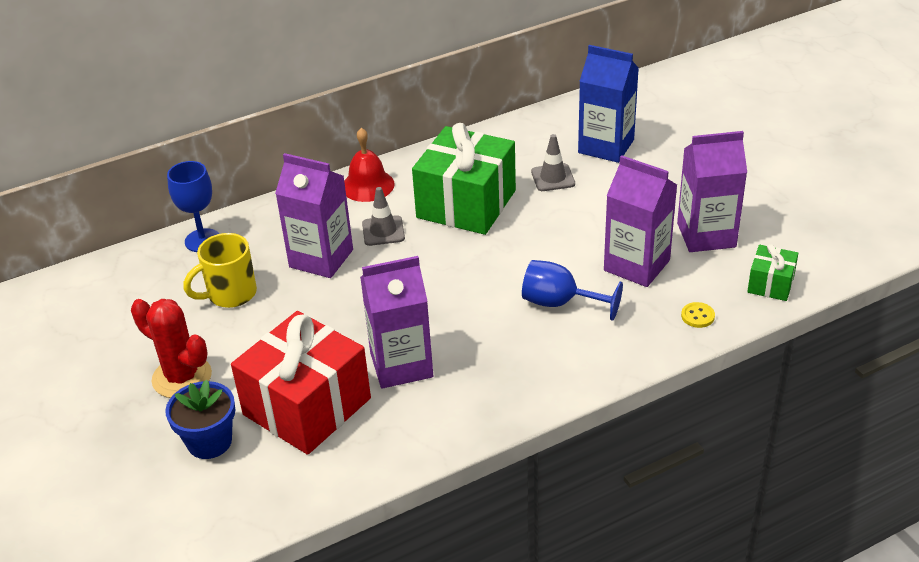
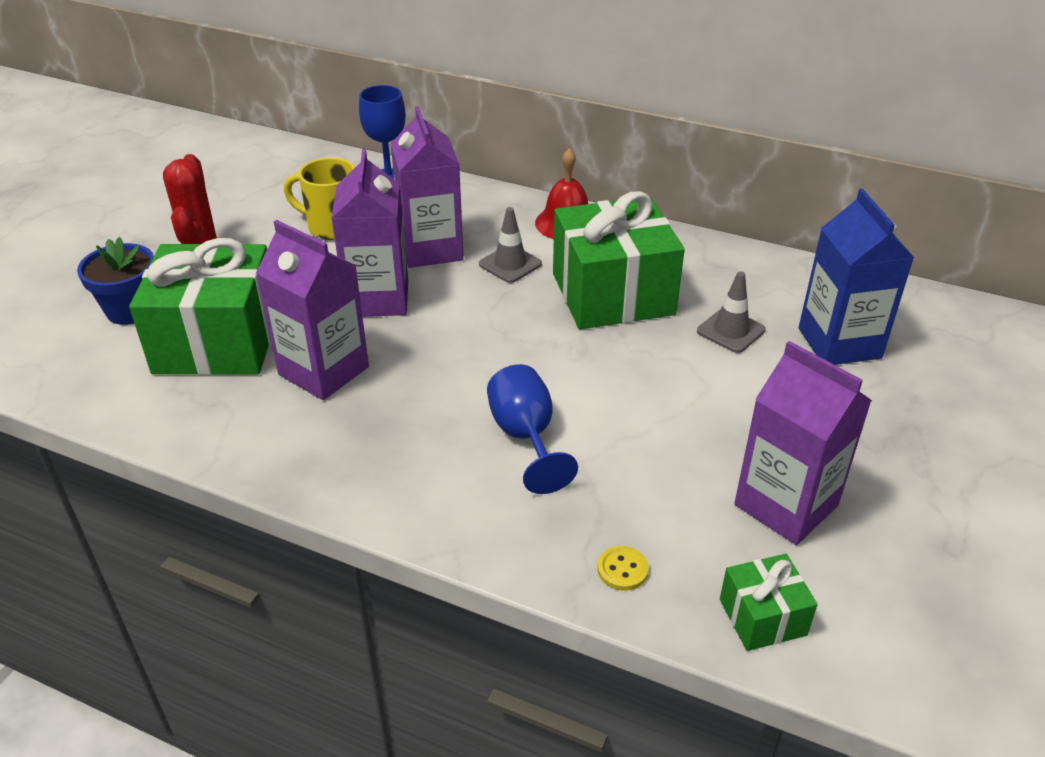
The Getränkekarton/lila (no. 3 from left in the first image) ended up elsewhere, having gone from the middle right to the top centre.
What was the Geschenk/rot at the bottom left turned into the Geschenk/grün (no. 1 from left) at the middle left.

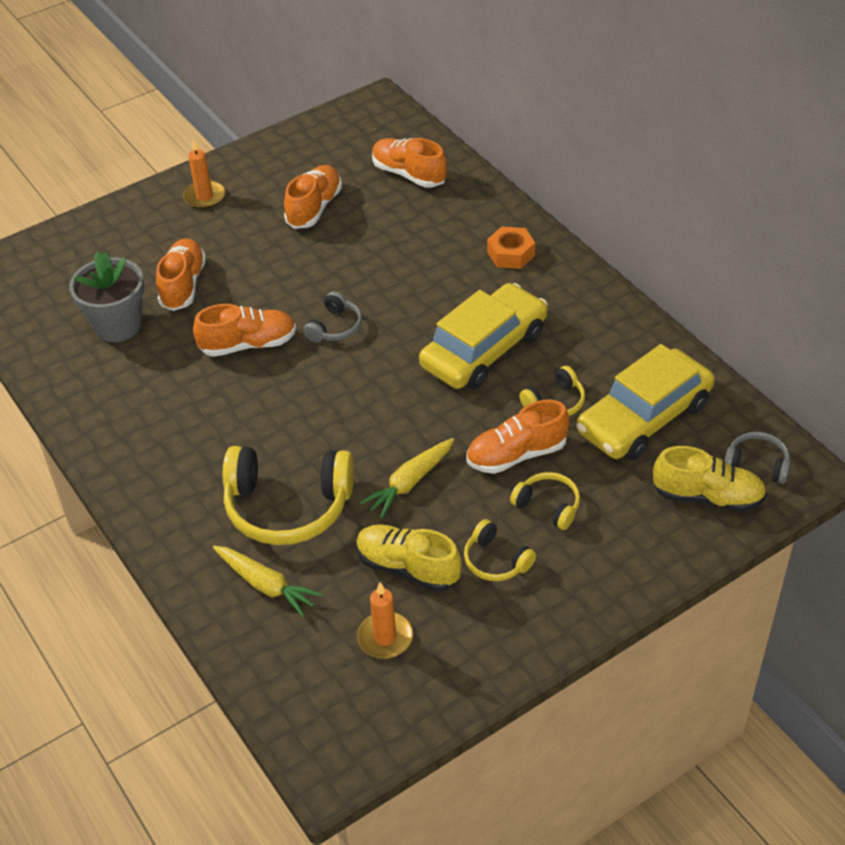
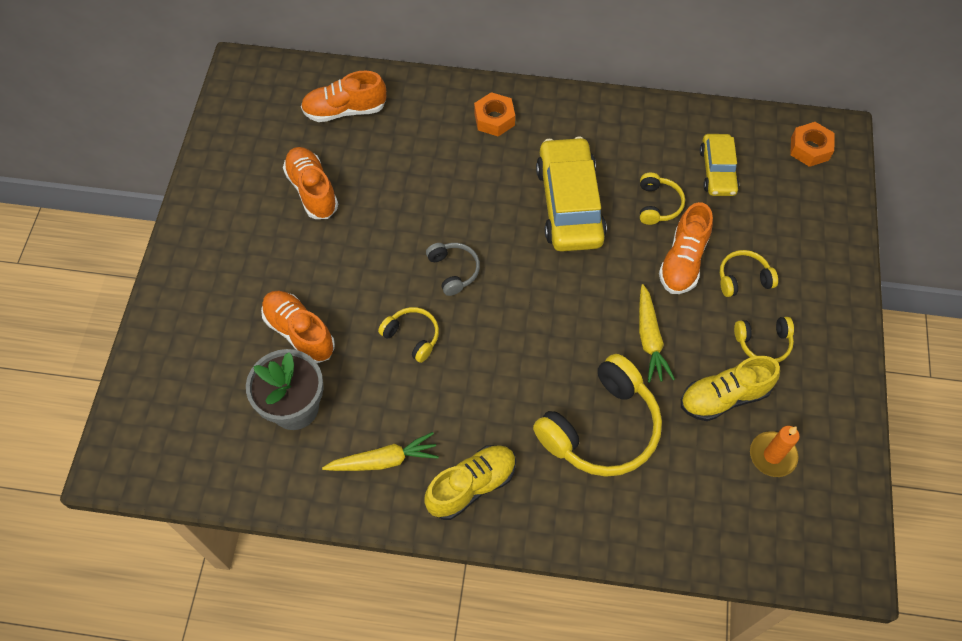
The second view lost the Kerze/orange (no. 1 from left) at the top left.
Where the Schuh/orange (no. 2 from left) stood at the middle left, the Kopfhörer/gelb (no. 1 from left) came to stand at the centre.
The size of the Auto/gelb (no. 2 from left) at the middle right changed by a factor of 0.58.
Where the Kopfhörer/grau (no. 2 from left) stood at the middle right, the Sechskantmutter/orange (no. 2 from left) came to stand at the top right.
The Schuh/gelb (no. 2 from left in the first image) ended up elsewhere, having gone from the middle right to the bottom centre.
The Karotte/gelb (no. 1 from left) ended up elsewhere, having gone from the bottom left to the bottom centre.

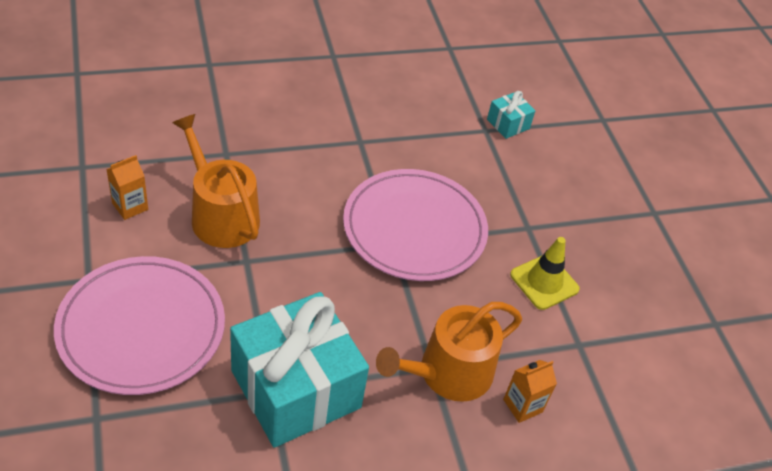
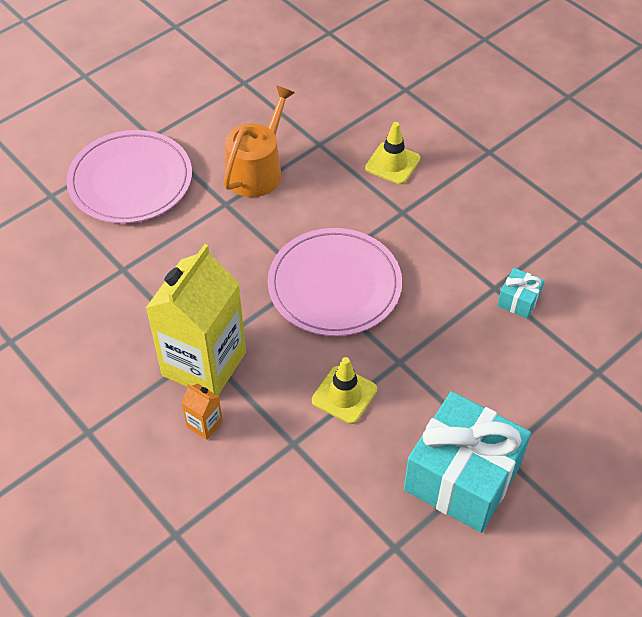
The second view lost the Getränkekarton/orange (no. 1 from left) at the middle left.
The Geschenk/türkis (no. 1 from left) ended up elsewhere, having gone from the bottom centre to the bottom right.
Where the Gießkanne/orange (no. 2 from left) stood at the bottom centre, the Getränkekarton/gelb came to stand at the middle left.
The second view gained the Leitkegel/gelb (no. 2 from left) at the top centre.

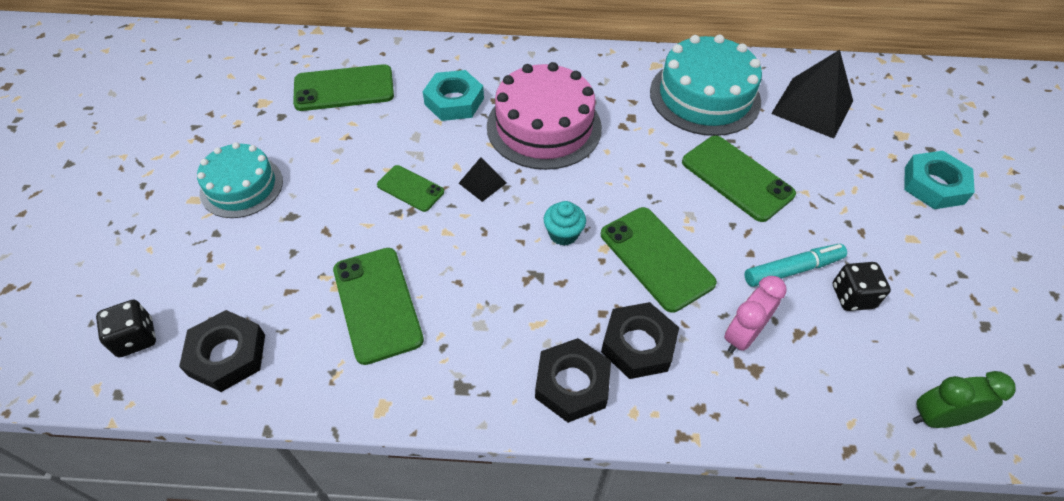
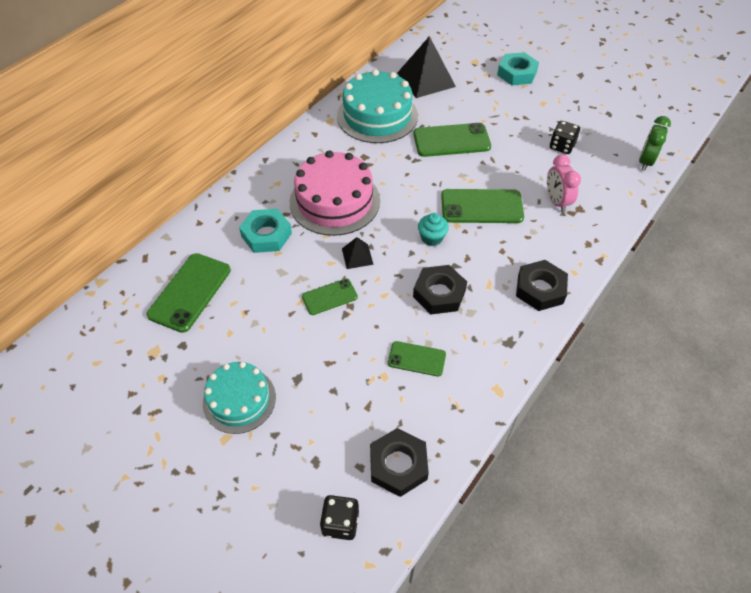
The second view lost the Filzstift/türkis at the middle right.
The size of the Handy/grün (no. 2 from left in the first image) at the centre changed by a factor of 0.58.
The Sechskantmutter/schwarz (no. 3 from left in the first image) ended up elsewhere, having gone from the bottom centre to the centre.

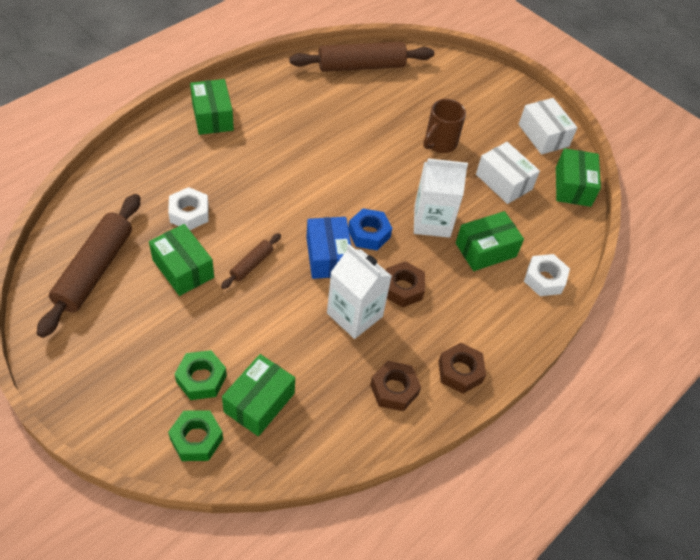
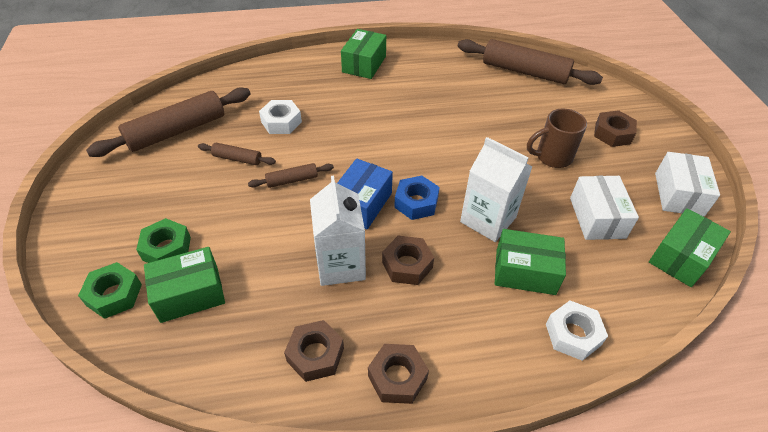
Where the Schachtel/grün (no. 1 from left) stood at the middle left, the Nudelholz/braun (no. 2 from left) came to stand at the middle left.
The second view gained the Sechskantmutter/braun (no. 4 from left) at the top right.

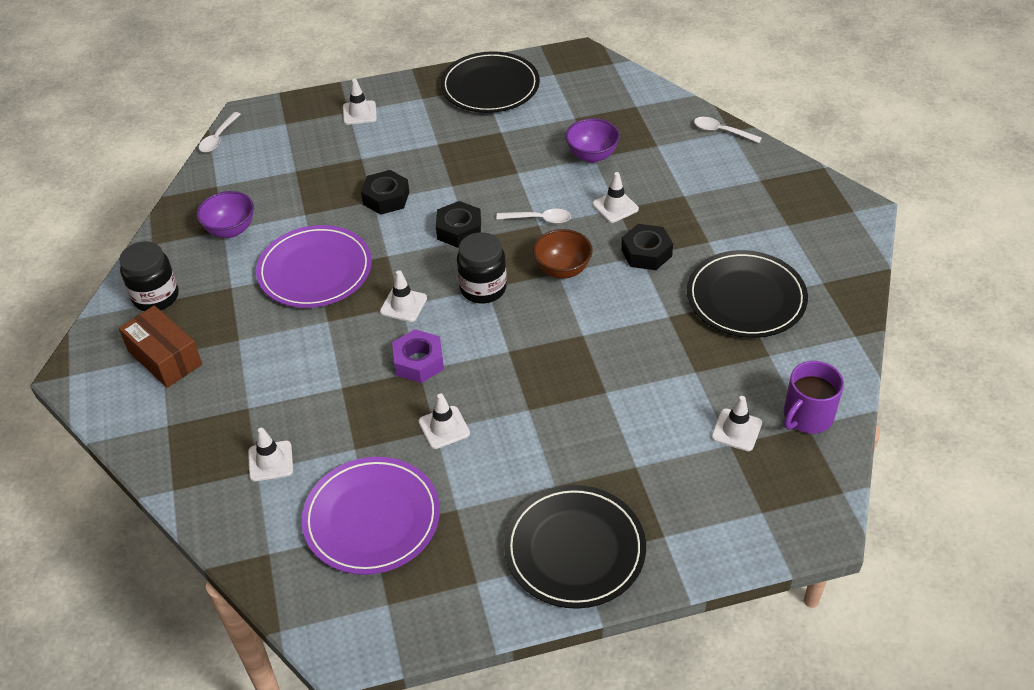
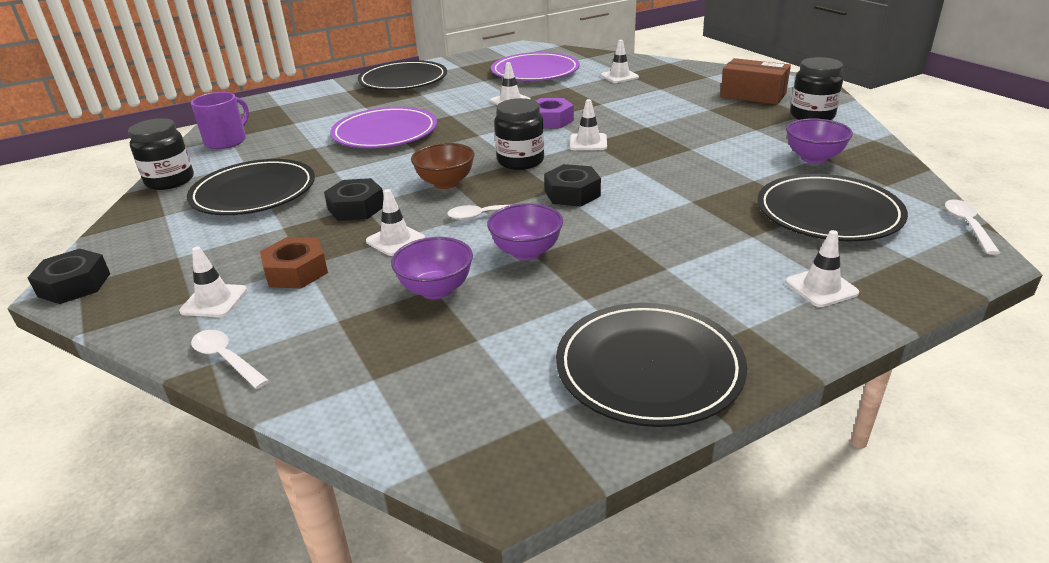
The Löffel/weiß (no. 3 from left in the first image) at the top right ended up facing another way, 150 degrees counterclockwise from before.
The Sechskantmutter/schwarz (no. 1 from left) ended up elsewhere, having gone from the top centre to the middle left.
The Teller/lila (no. 1 from left) ended up elsewhere, having gone from the middle left to the top centre.
The Leitkegel/weiß (no. 6 from left in the first image) ended up elsewhere, having gone from the middle right to the middle left.
The second view gained the Einmachglas/schwarz (no. 1 from left) at the top left.
The second view gained the Teller/schwarz (no. 4 from left) at the middle right.
The second view gained the Schüssel/lila (no. 2 from left) at the centre.
The second view gained the Sechskantmutter/braun at the middle left.

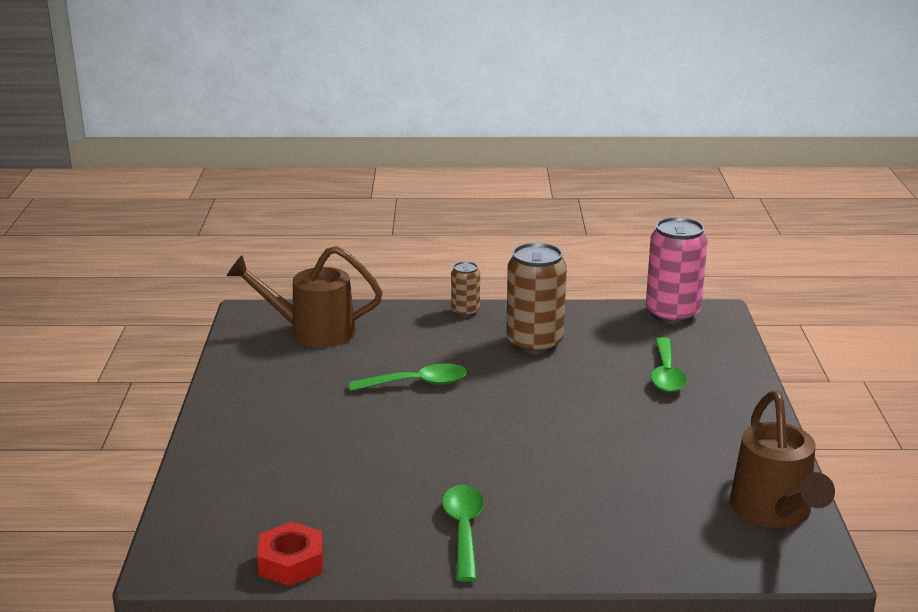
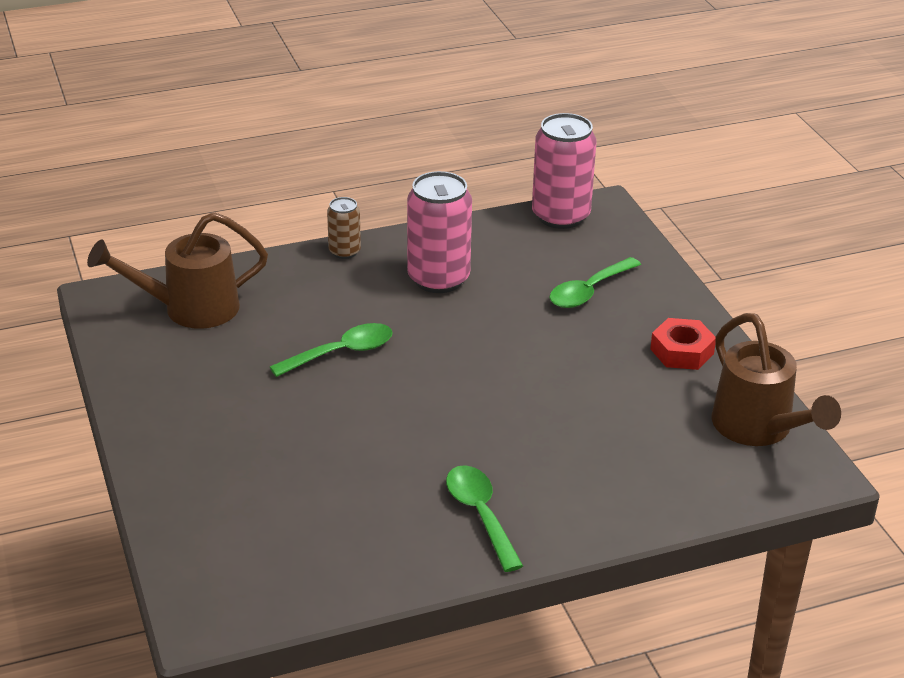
What was the Dose/braun (no. 2 from left) at the centre turned into the Dose/rosa (no. 1 from left) at the centre.
The Löffel/grün (no. 3 from left) at the middle right ended up facing another way, 60 degrees clockwise from before.
The Sechskantmutter/rot ended up elsewhere, having gone from the bottom left to the middle right.

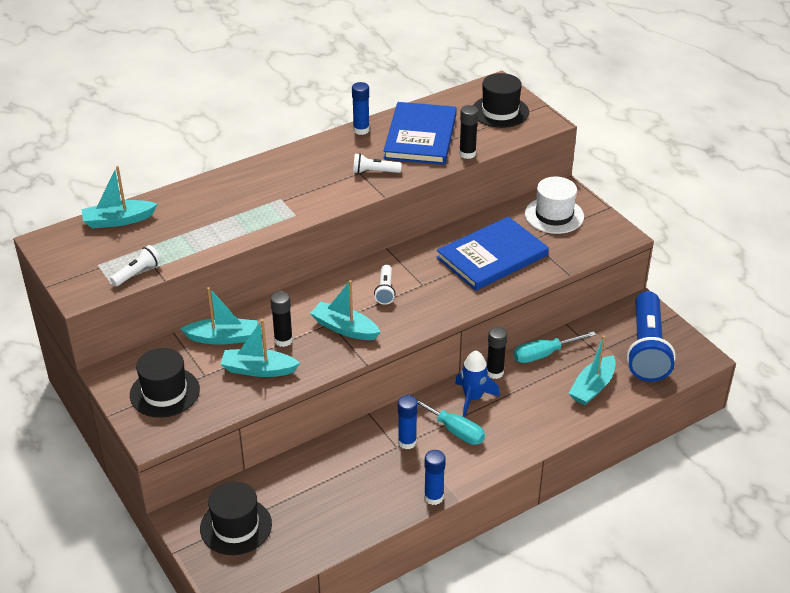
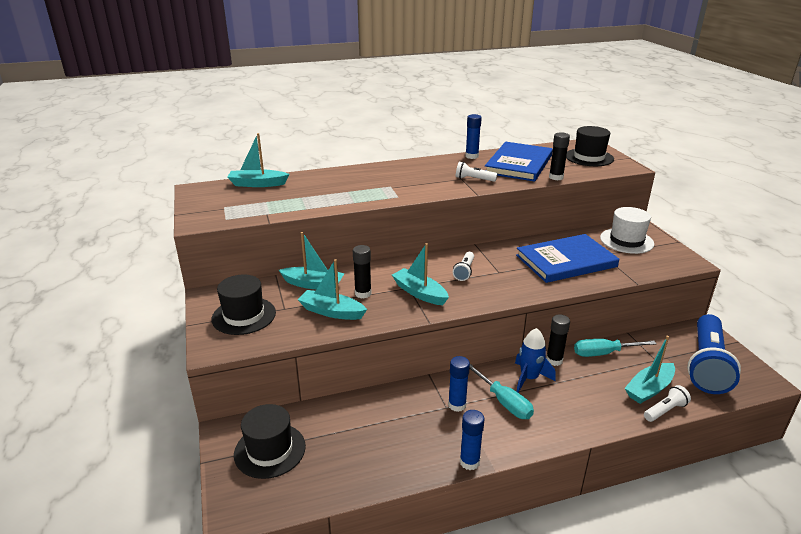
The Taschenlampe/weiß (no. 1 from left in the first image) ended up elsewhere, having gone from the middle left to the bottom right.

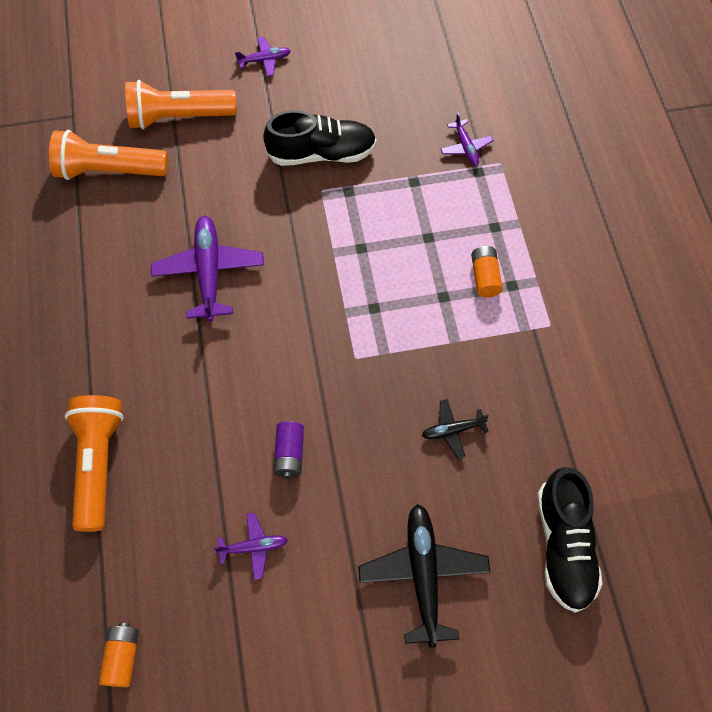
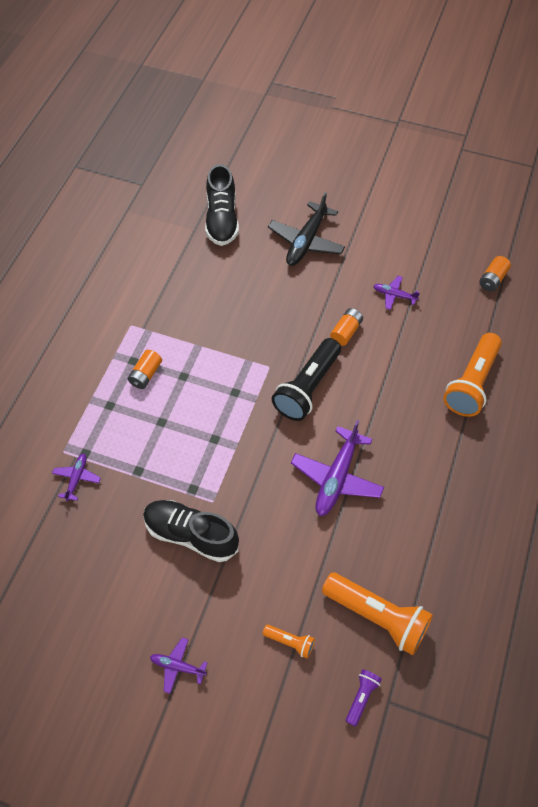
The size of the Taschenlampe/orange (no. 3 from left in the first image) at the top left changed by a factor of 0.47.
The second view lost the Flugzeug/schwarz (no. 2 from left) at the centre.
What was the Batterie/lila at the centre turned into the Batterie/orange (no. 2 from left) at the centre.
The Schuh/schwarz (no. 2 from left) at the bottom right ended up facing another way, 150 degrees clockwise from before.
The second view gained the Taschenlampe/schwarz at the centre.
The second view gained the Taschenlampe/lila at the bottom right.

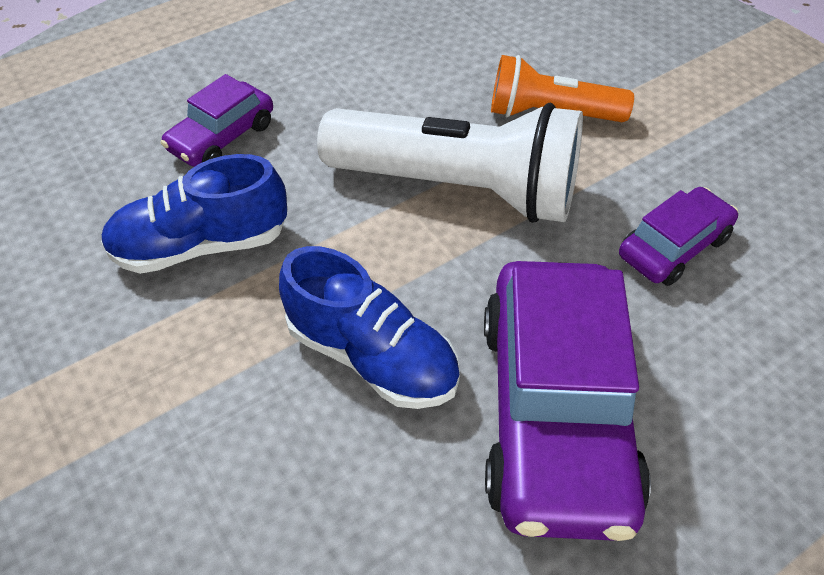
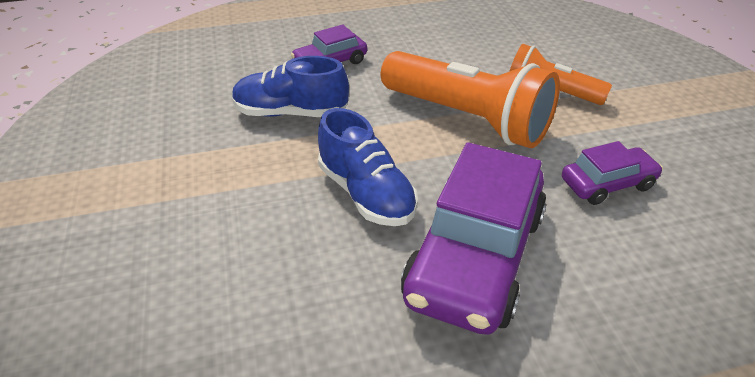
What was the Taschenlampe/weiß at the top centre turned into the Taschenlampe/orange (no. 1 from left) at the top centre.

